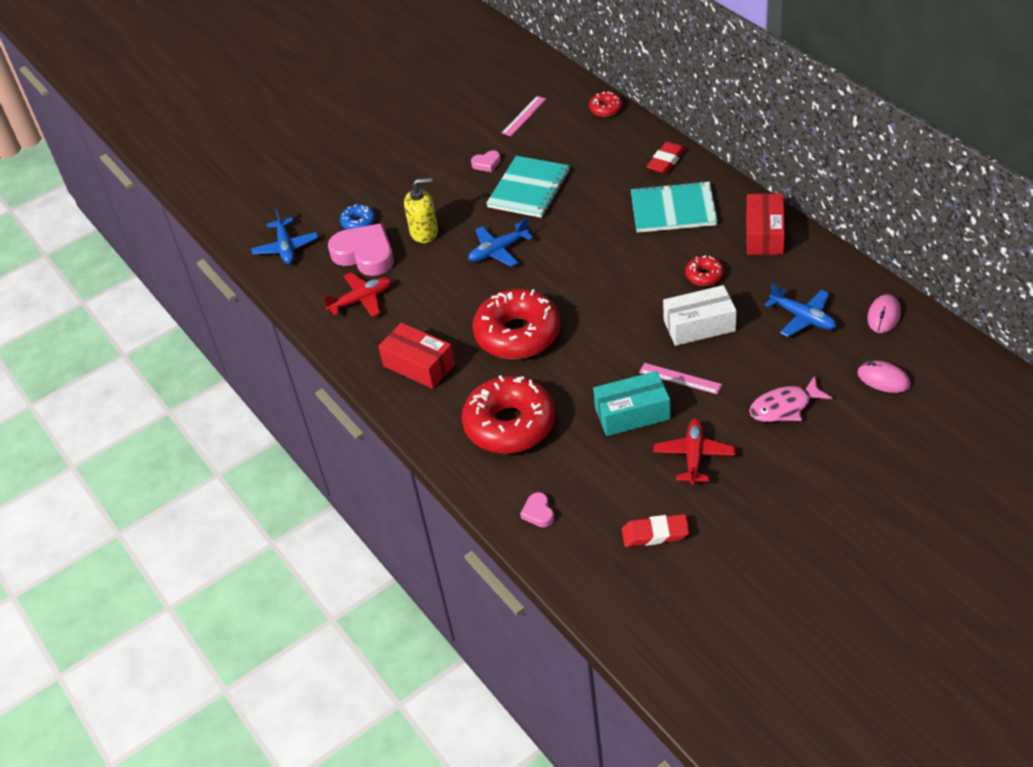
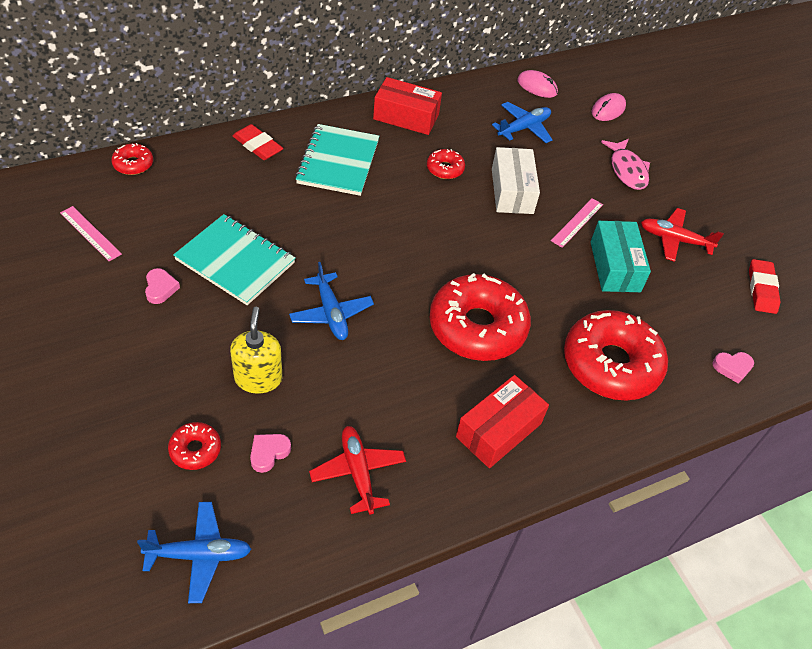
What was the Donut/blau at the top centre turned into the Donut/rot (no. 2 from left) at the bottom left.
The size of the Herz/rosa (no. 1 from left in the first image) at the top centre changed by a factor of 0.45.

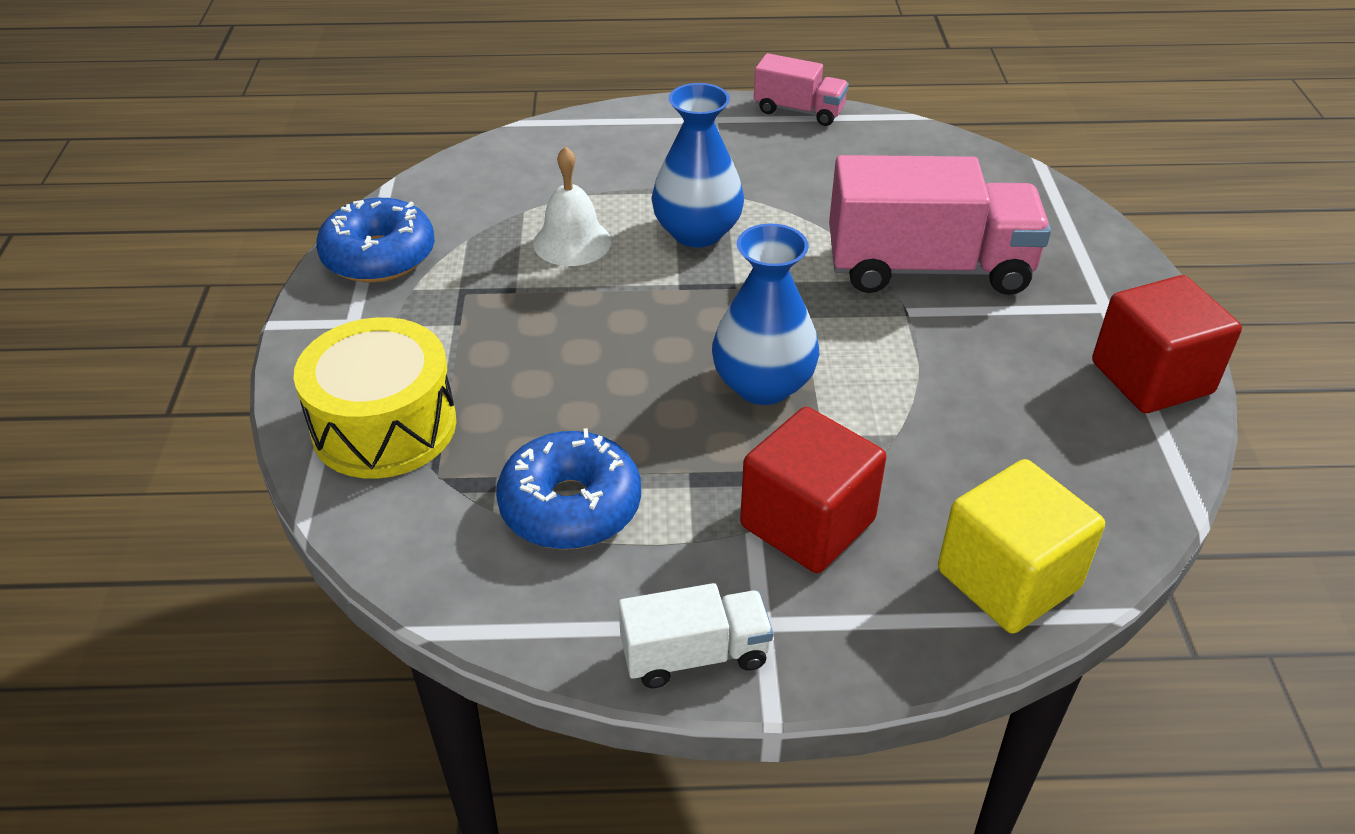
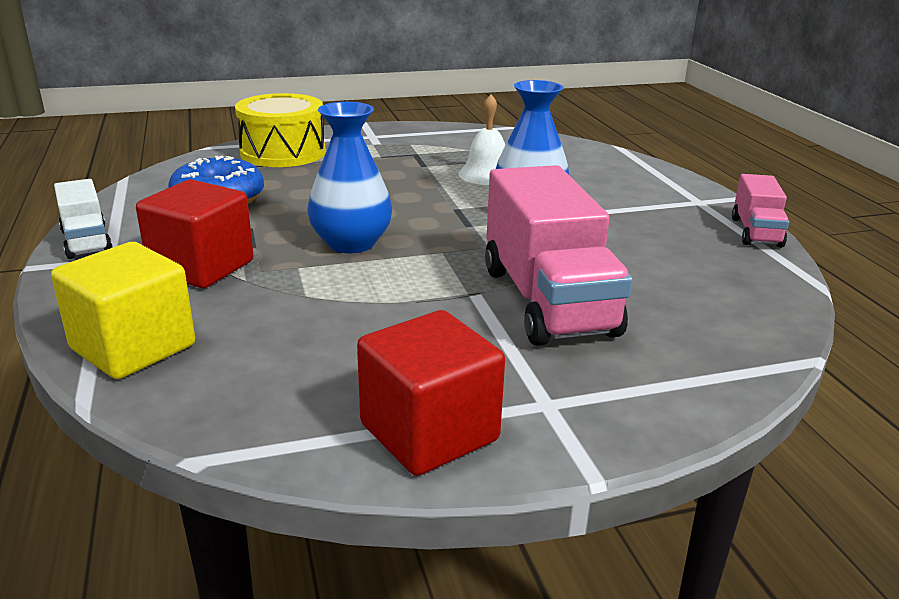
The second view lost the Donut/blau (no. 1 from left) at the top left.

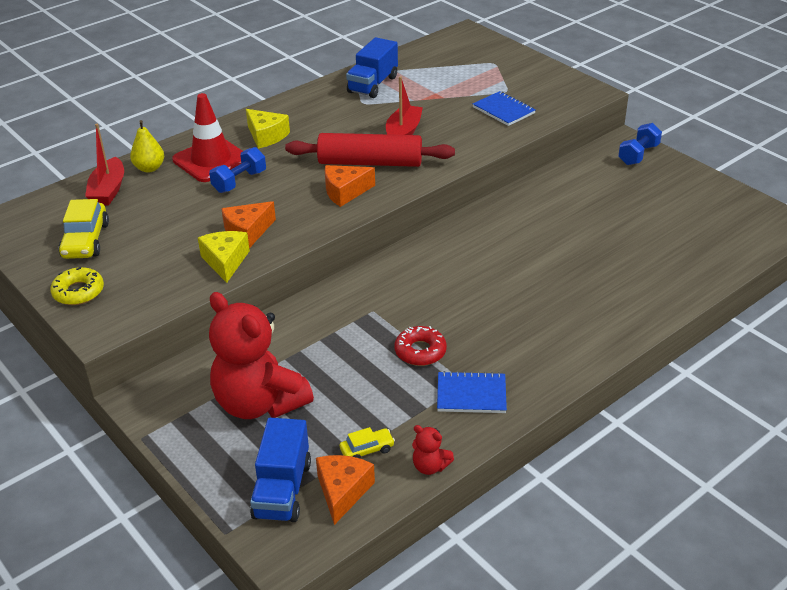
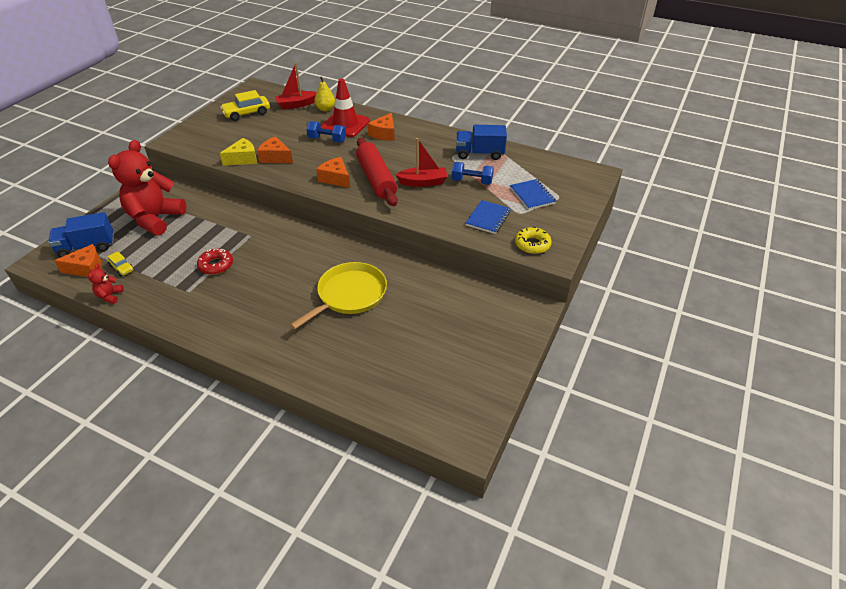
What was the Käse/gelb (no. 2 from left) at the top centre turned into the Käse/orange (no. 4 from left) at the top centre.
The Hantel/blau (no. 2 from left) ended up elsewhere, having gone from the top right to the top centre.
The Donut/gelb ended up elsewhere, having gone from the middle left to the centre.
The Notizbuch/blau (no. 1 from left in the first image) ended up elsewhere, having gone from the centre to the top centre.
The second view gained the Pfanne/gelb at the centre.

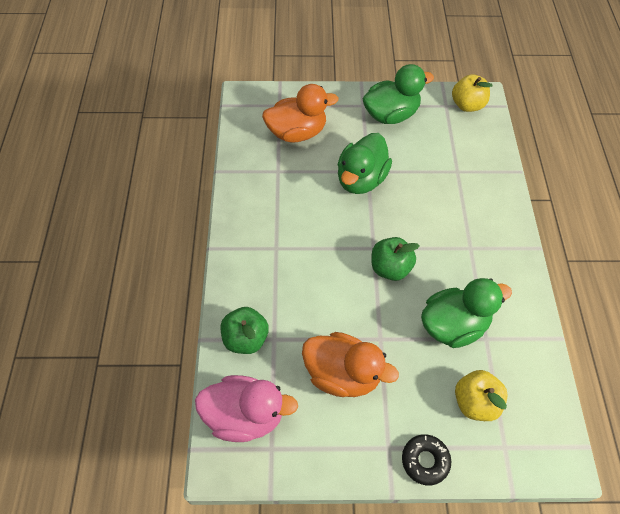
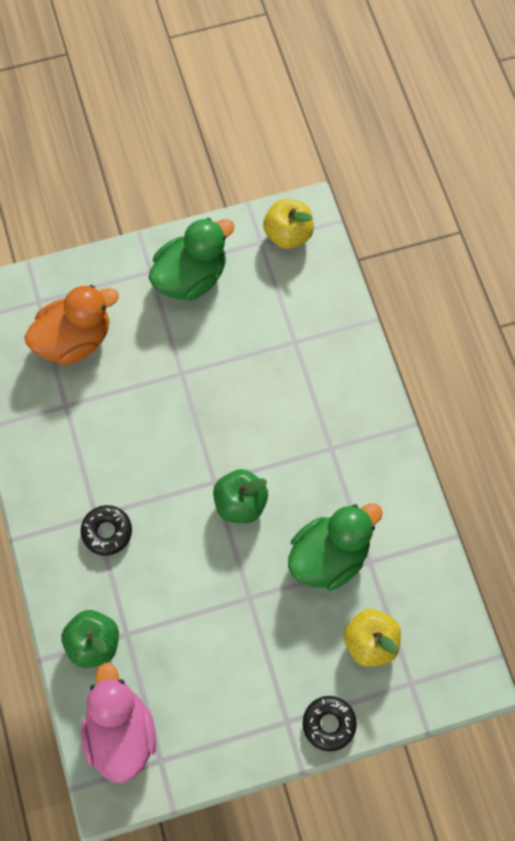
The second view lost the Ente/grün (no. 1 from left) at the top centre.
The second view lost the Ente/orange (no. 2 from left) at the bottom centre.
The Ente/rosa at the bottom centre ended up facing another way, 90 degrees counterclockwise from before.
The second view gained the Donut/schwarz (no. 1 from left) at the middle left.

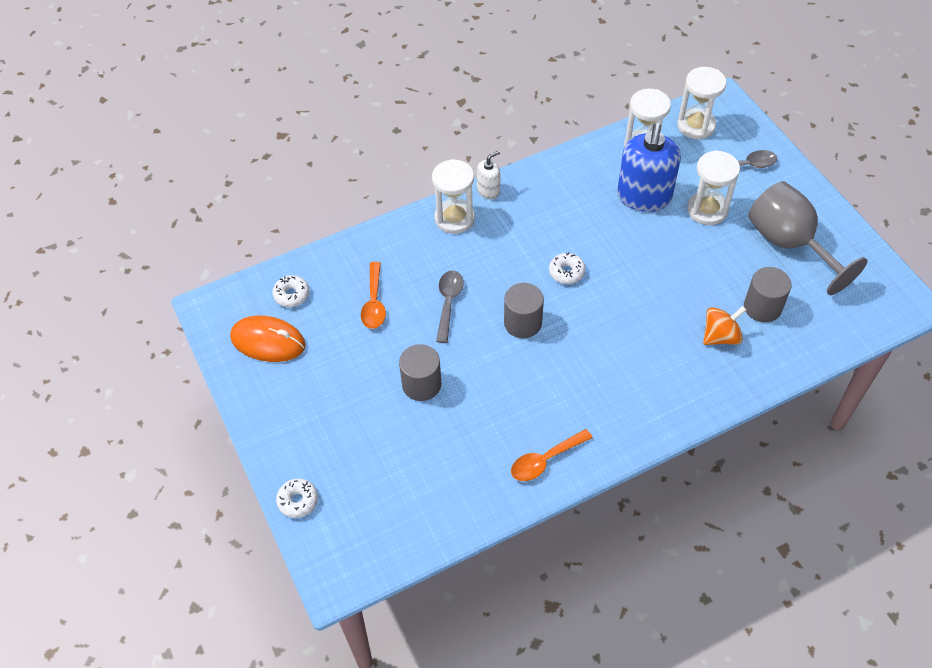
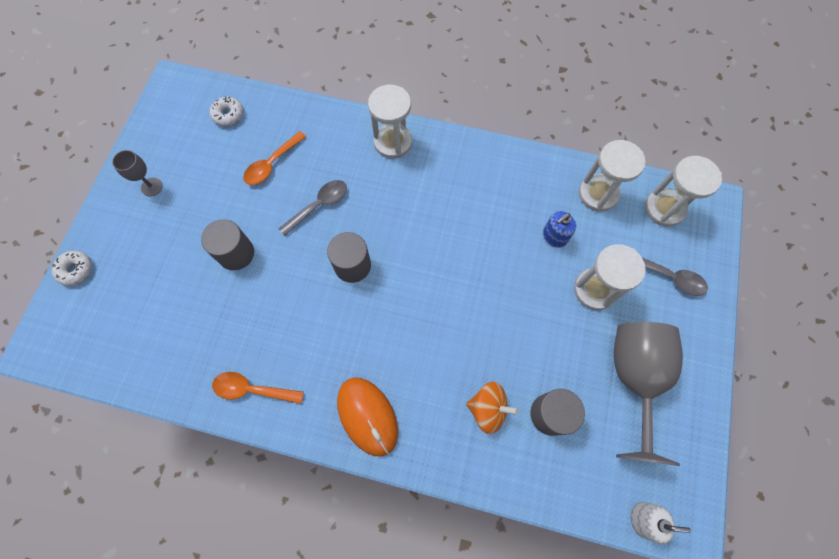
The size of the Seifenspender/blau at the top right changed by a factor of 0.48.
The Seifenspender/weiß ended up elsewhere, having gone from the top centre to the bottom right.
The second view lost the Donut/weiß (no. 3 from left) at the centre.
The Computermaus/orange ended up elsewhere, having gone from the middle left to the bottom centre.
The second view gained the Kelch/grau (no. 1 from left) at the top left.

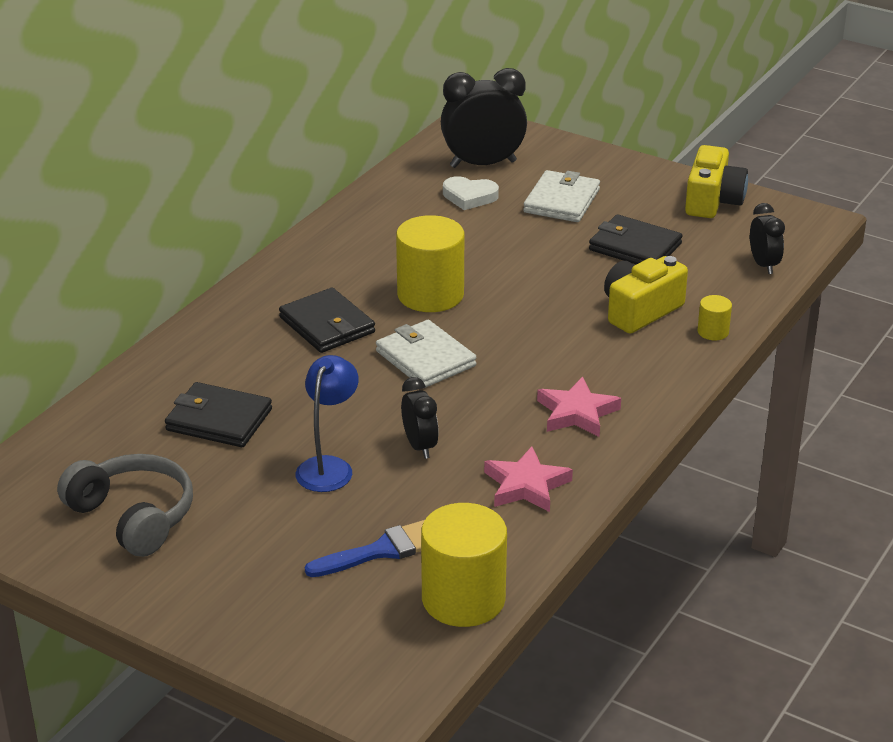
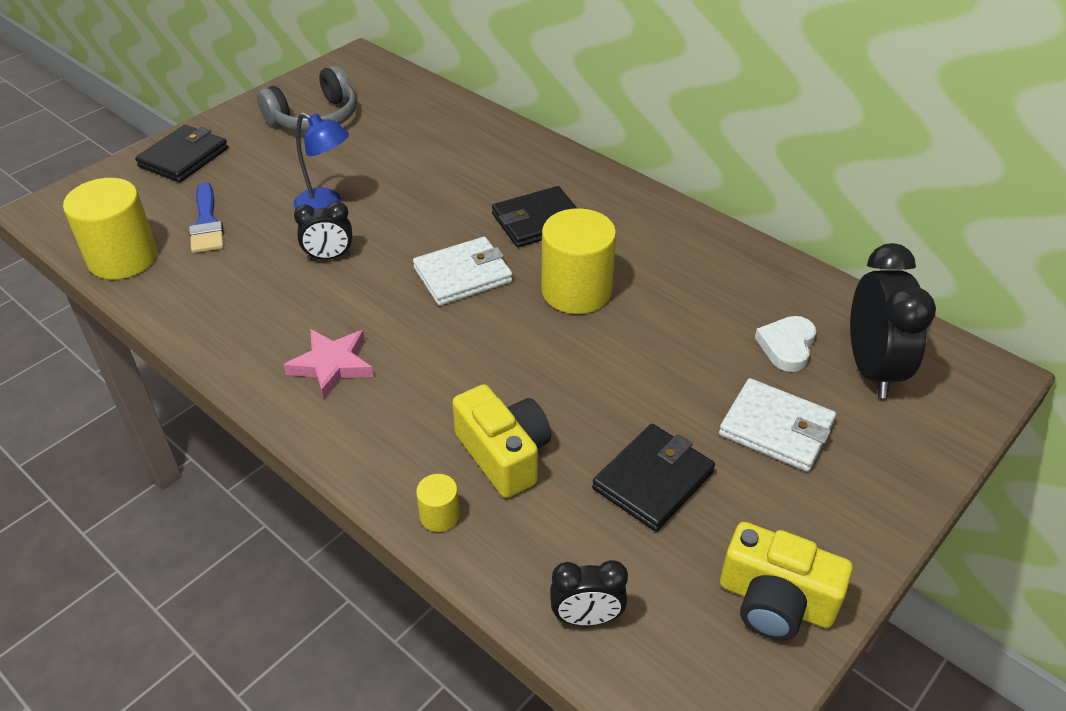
The Geldbörse/schwarz (no. 1 from left) ended up elsewhere, having gone from the middle left to the top left.
The second view lost the Stern/rosa (no. 1 from left) at the centre.

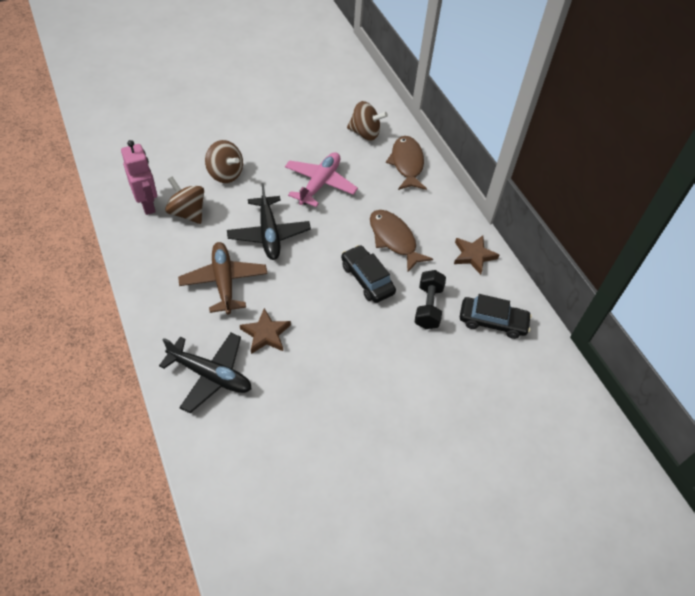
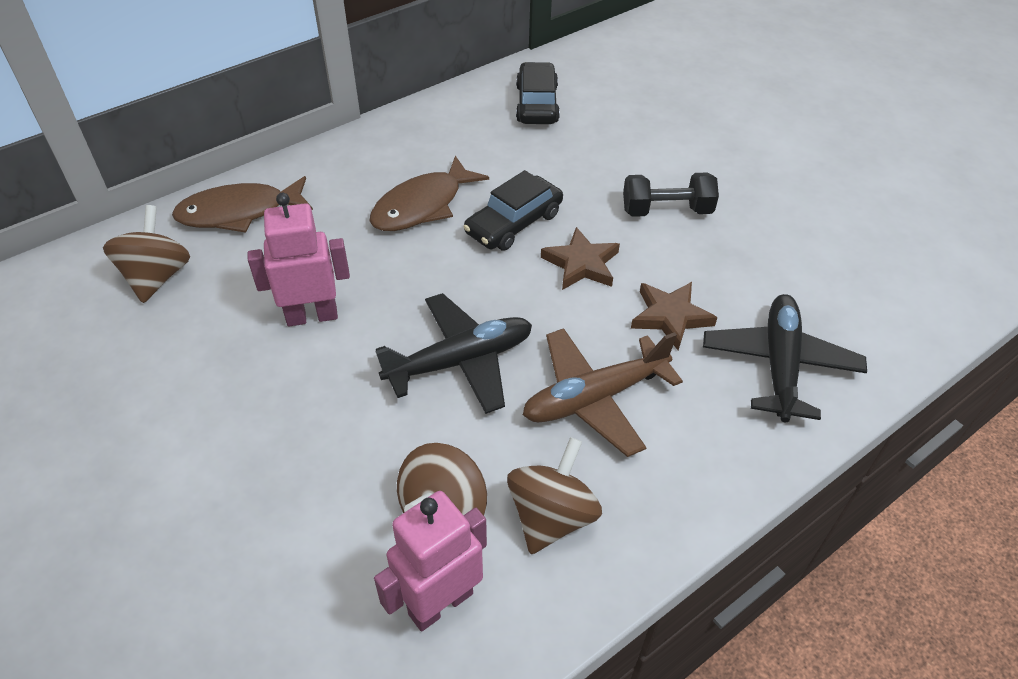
The Kreisel/braun (no. 2 from left in the first image) ended up elsewhere, having gone from the top left to the bottom centre.
Where the Flugzeug/rosa stood at the top centre, the Roboter/rosa (no. 1 from left) came to stand at the middle left.
The Stern/braun (no. 2 from left in the first image) ended up elsewhere, having gone from the middle right to the centre.
The Hantel/schwarz ended up elsewhere, having gone from the centre to the top centre.

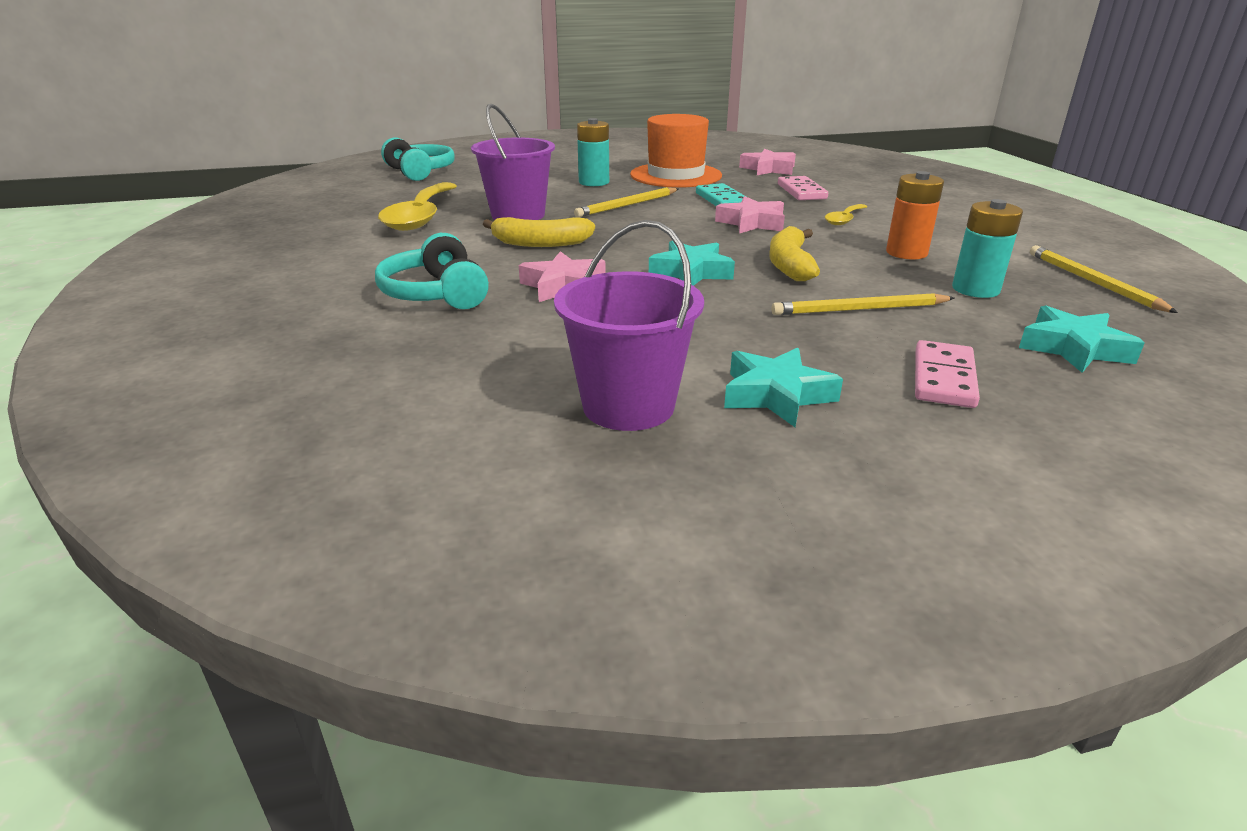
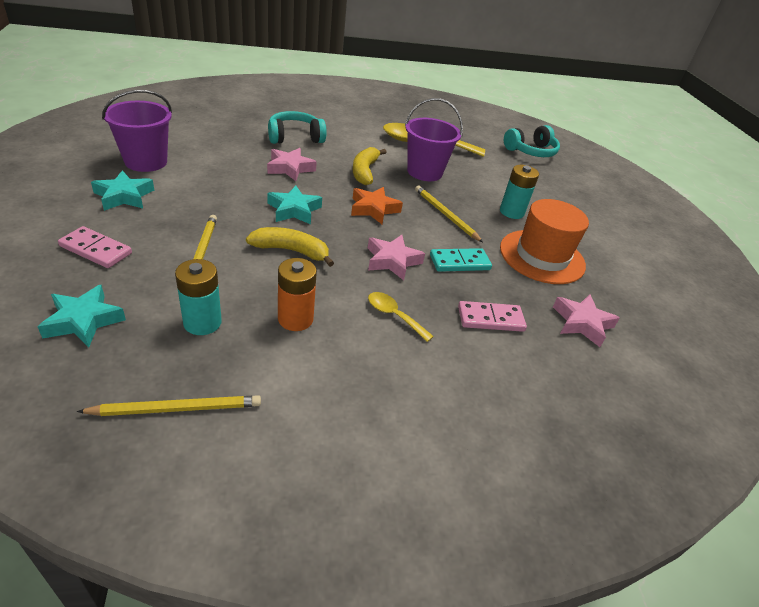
The second view gained the Stern/orange at the centre.

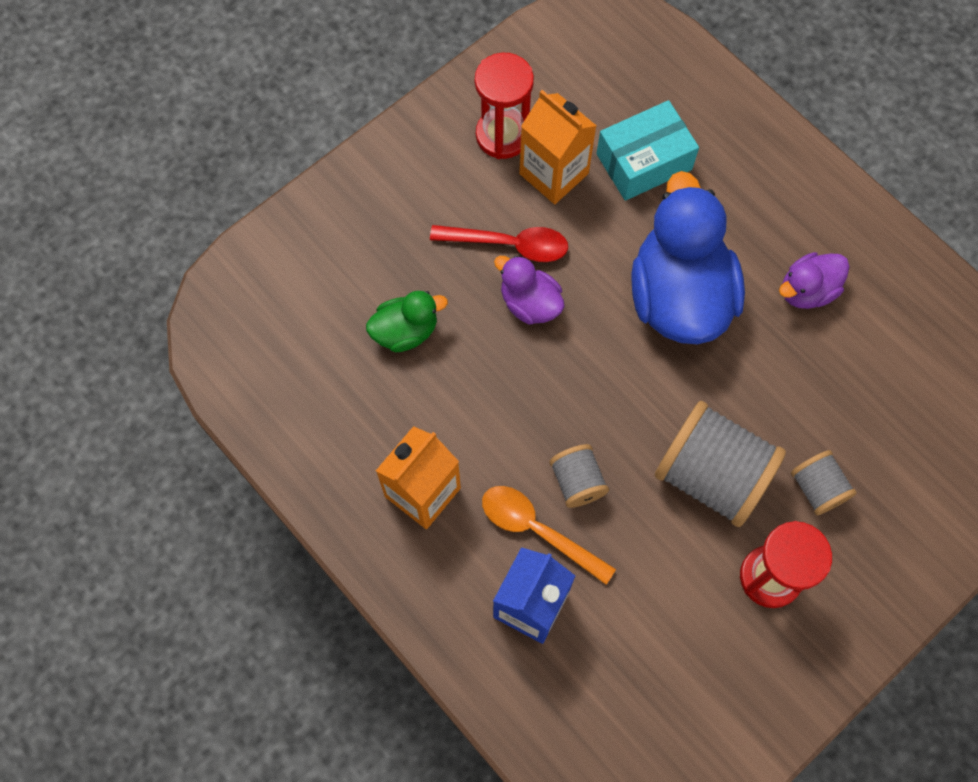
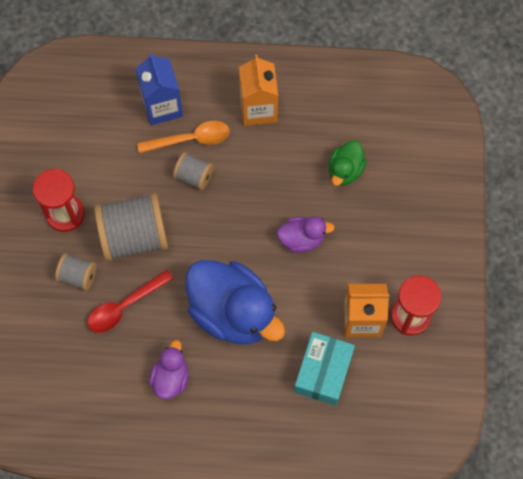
The Löffel/rot ended up elsewhere, having gone from the top centre to the middle left.

